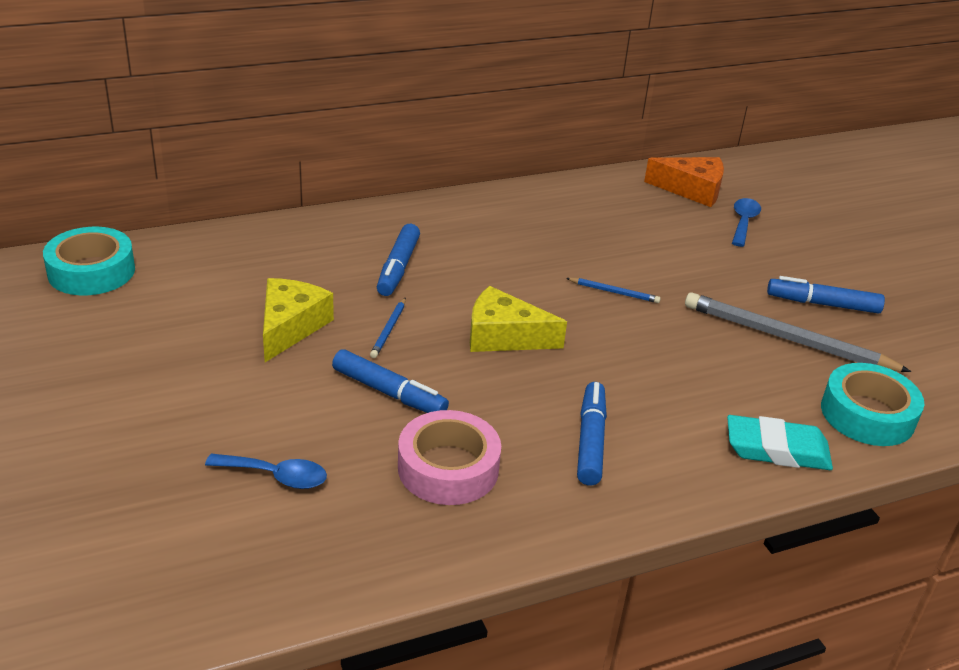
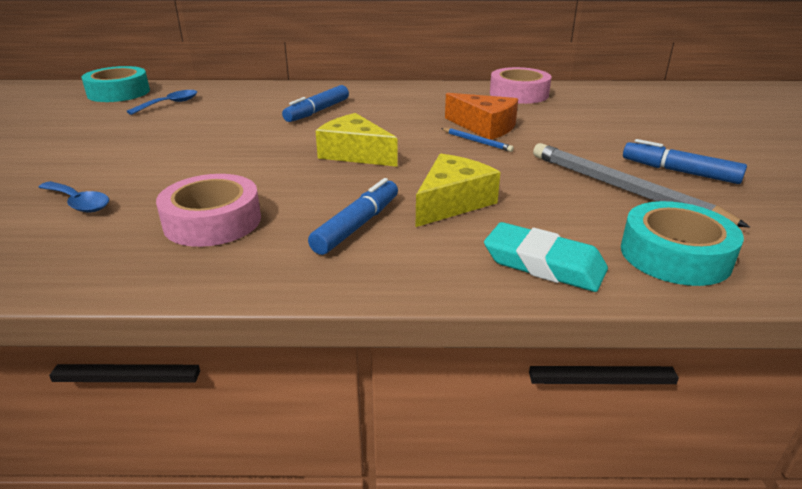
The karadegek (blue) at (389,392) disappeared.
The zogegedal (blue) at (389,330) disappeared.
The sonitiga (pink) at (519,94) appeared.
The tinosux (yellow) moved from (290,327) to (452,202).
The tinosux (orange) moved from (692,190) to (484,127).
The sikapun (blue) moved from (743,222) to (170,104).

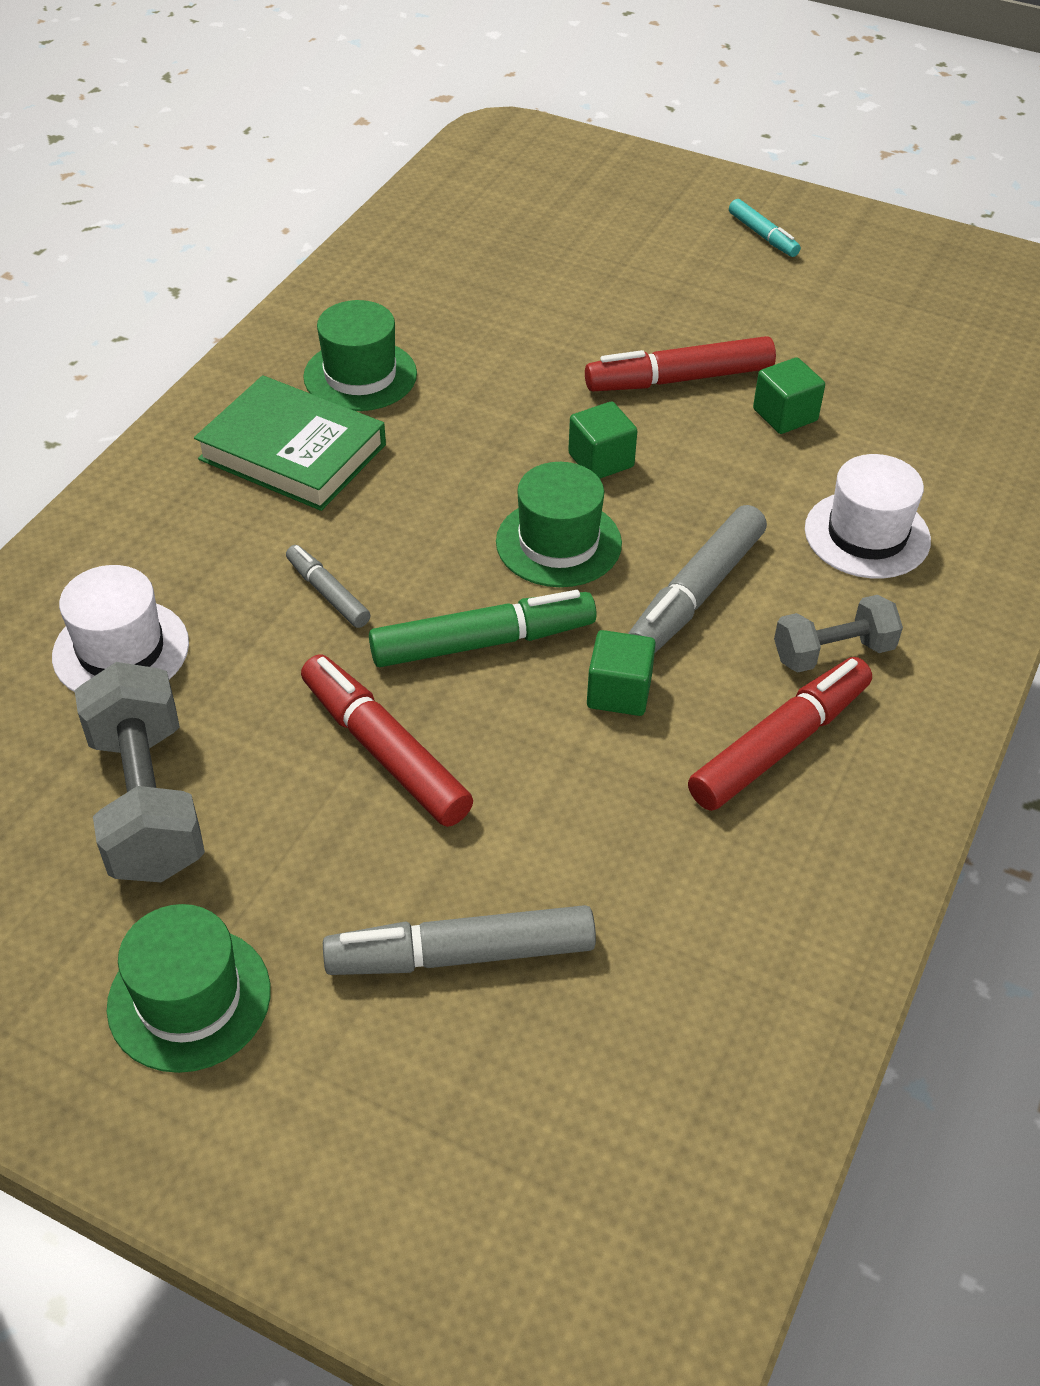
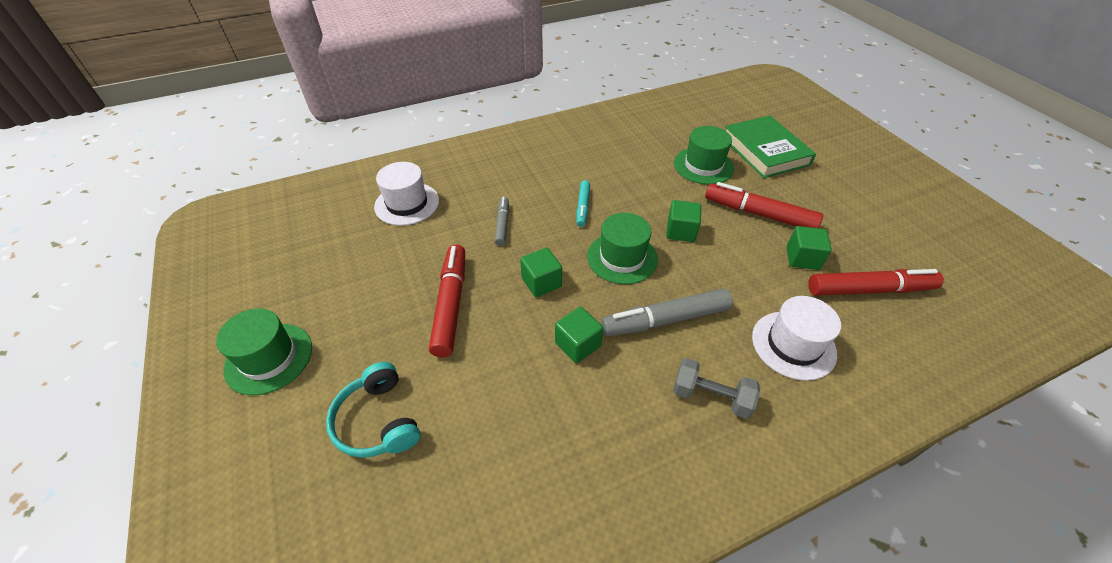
The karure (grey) at (148,802) disappeared.
The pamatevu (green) moved from (293,452) to (765,151).
The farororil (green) moved from (360,375) to (703,166).
The karadegek (red) moved from (780,744) to (869,290).
The karadegek (turquoise) moved from (763,235) to (583,207).
The karadegek (grey) at (461,954) was replaced by the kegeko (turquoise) at (377,421).
The karadegek (green) at (483,642) was replaced by the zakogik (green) at (541,282).

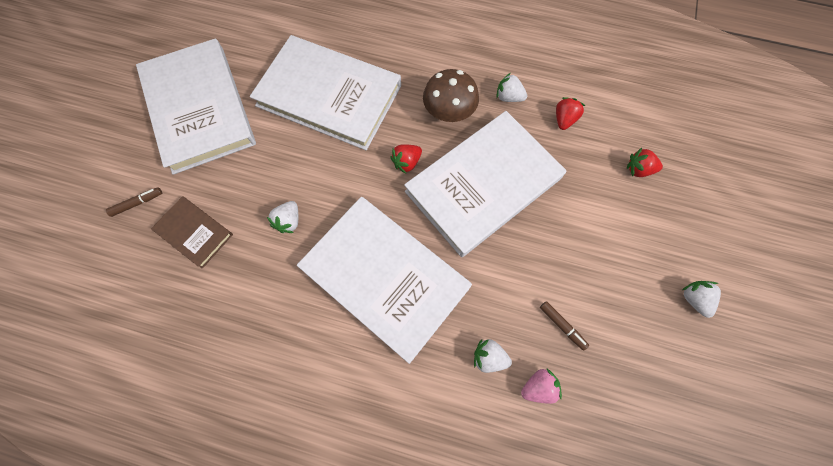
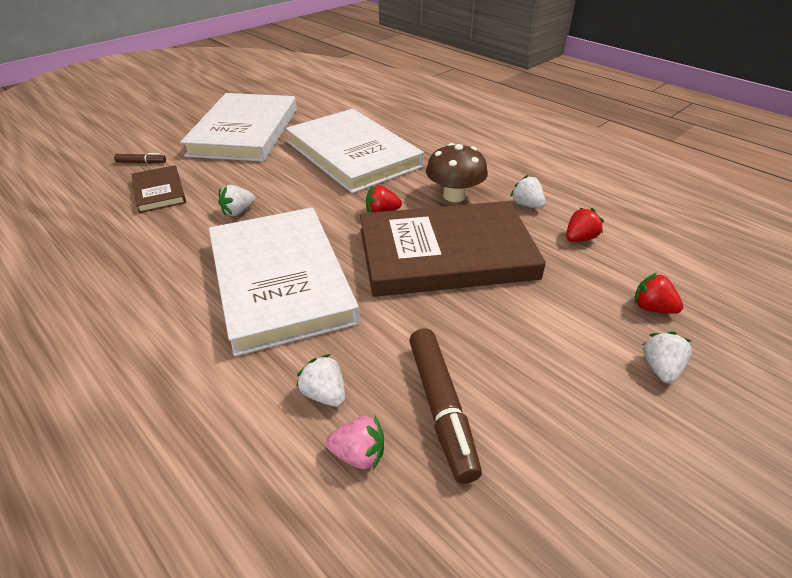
The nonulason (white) moved from (694,299) to (660,368).
The pamatevu (white) at (483,185) became the pamatevu (brown) at (446,254).
The karadegek (brown) at (562,326) changed to 2.00 times the size.

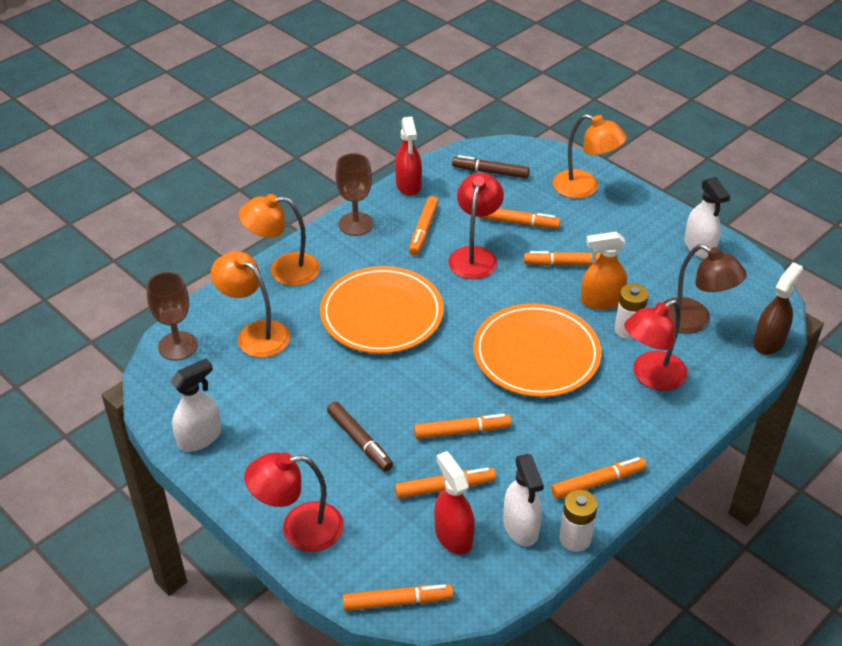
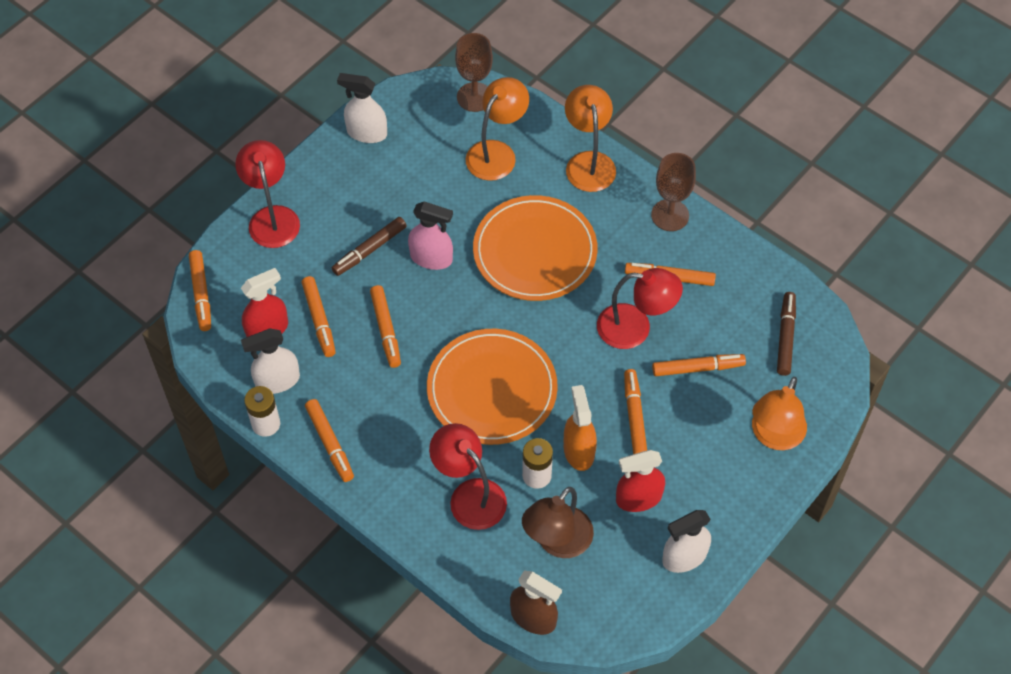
The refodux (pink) at (431,258) appeared.
The refodux (red) moved from (408,185) to (638,498).
The refodux (white) at (200,438) turned 150 degrees clockwise.
The karadegek (orange) at (518,223) turned 105 degrees counterclockwise.

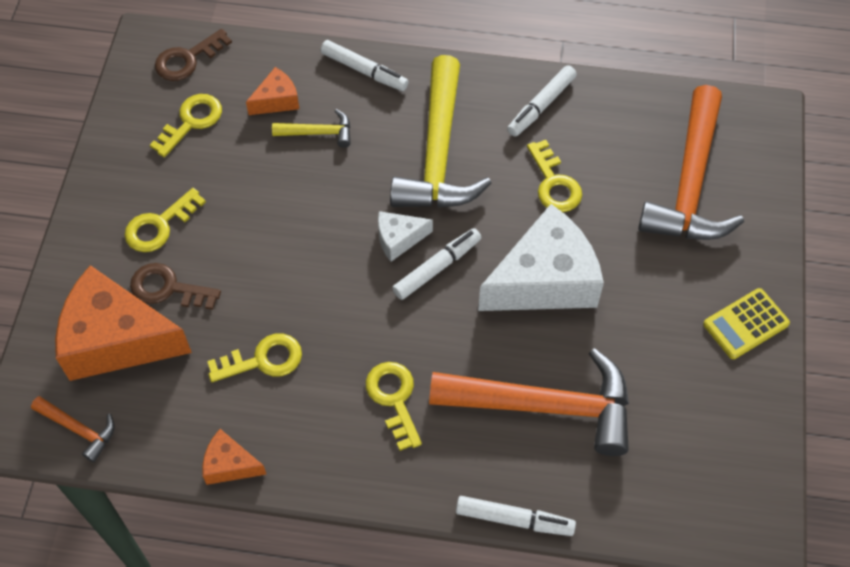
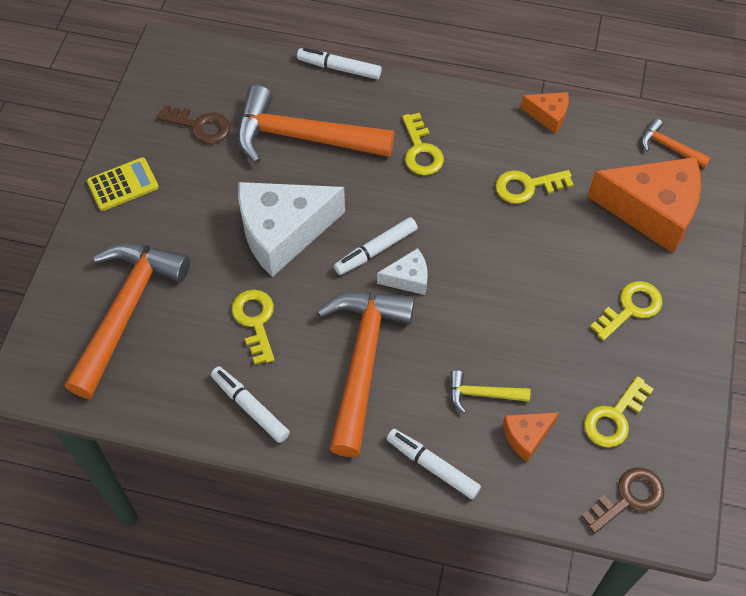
The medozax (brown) moved from (168,288) to (200,126).
The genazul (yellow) at (438,153) became the genazul (orange) at (363,361).
The karadegek (white) at (541,106) turned 90 degrees counterclockwise.

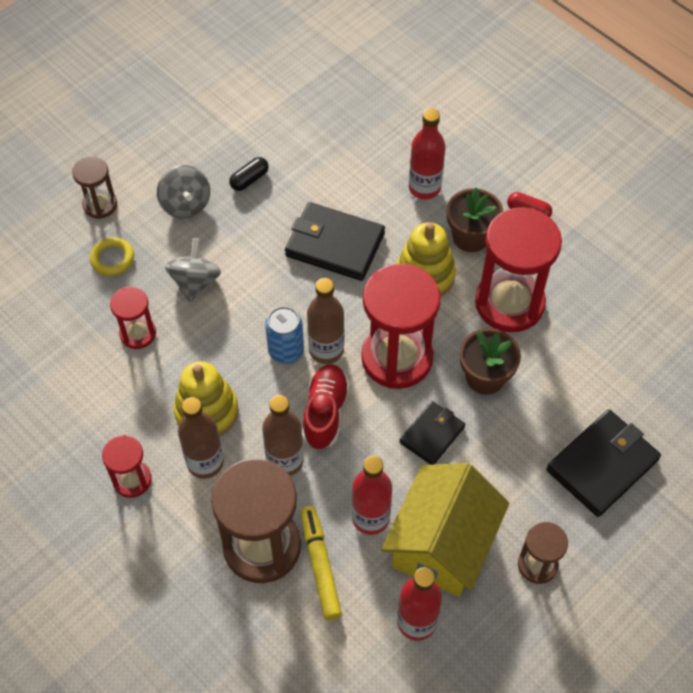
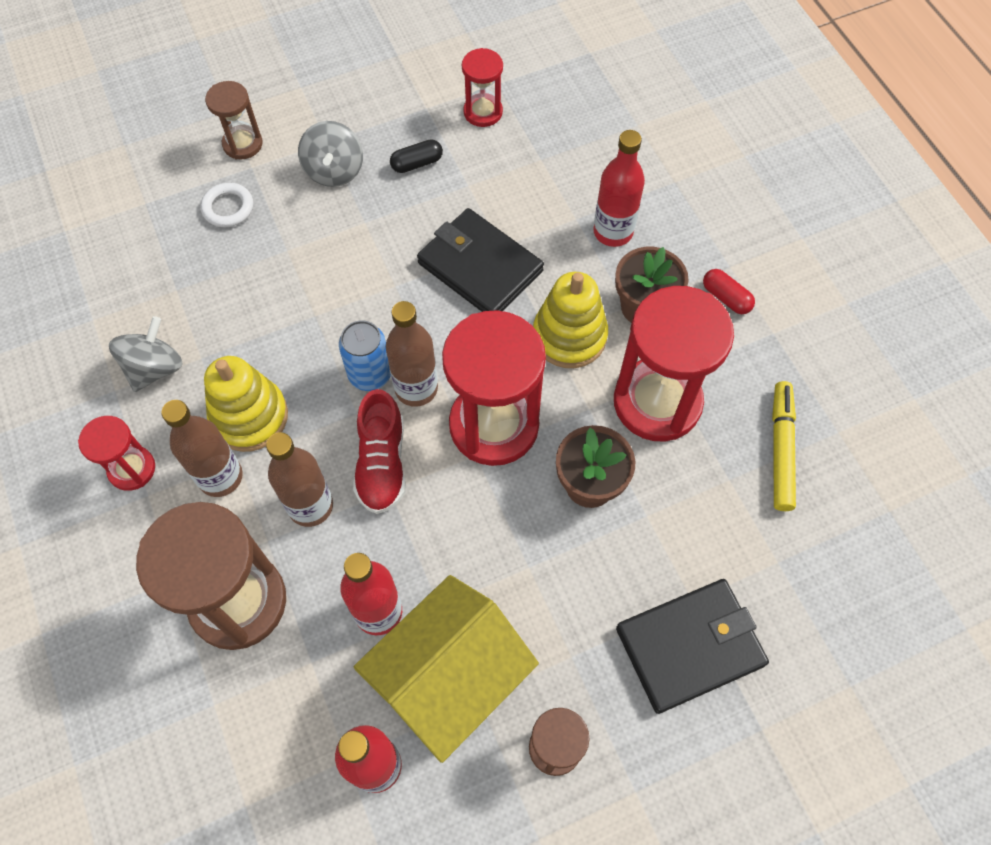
The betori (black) at (432,434) disappeared.
The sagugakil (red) moved from (138,333) to (483,112).
The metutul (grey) moved from (195,282) to (155,368).
The karadegek (yellow) moved from (320,565) to (781,449).
The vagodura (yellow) at (112,259) became the vagodura (white) at (228,208).
The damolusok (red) at (325,412) turned 150 degrees clockwise.

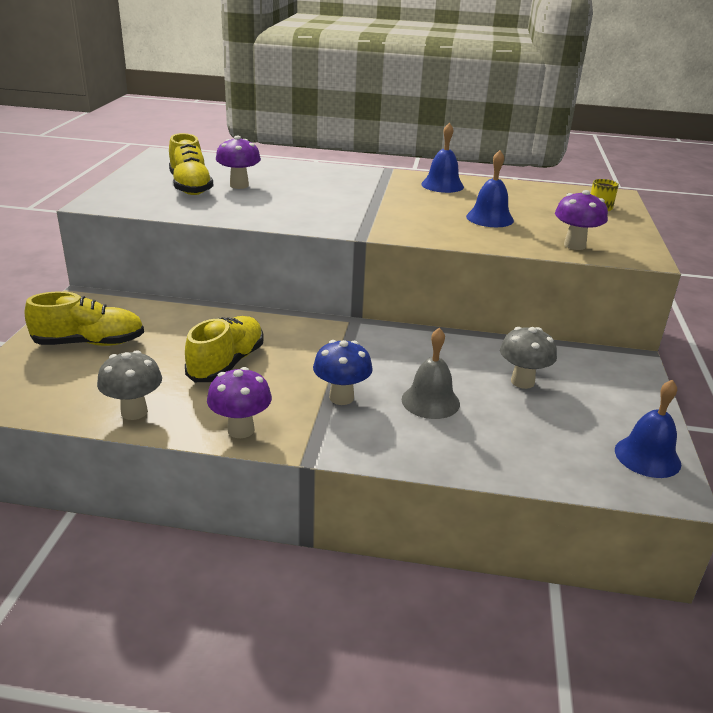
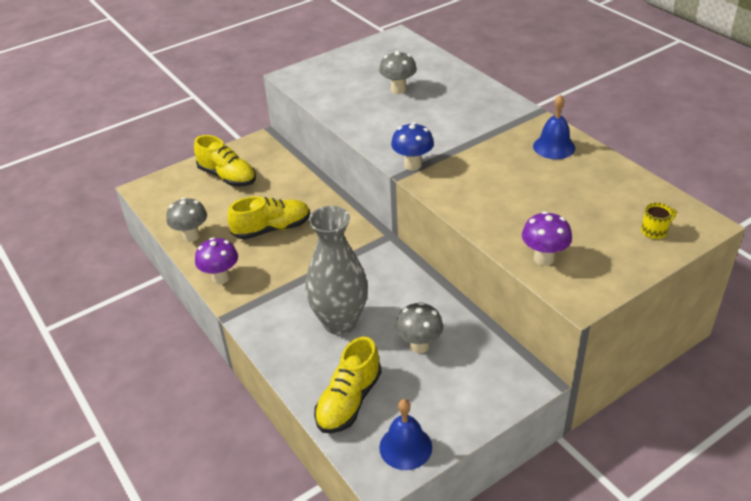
The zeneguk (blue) at (489,218) disappeared.
The damolusok (yellow) moved from (190,187) to (349,401).
The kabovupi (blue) moved from (341,397) to (412,165).
The zeneguk (grey) at (430,401) was replaced by the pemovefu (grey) at (340,322).
The kabovupi (purple) at (239,185) became the kabovupi (grey) at (398,90).

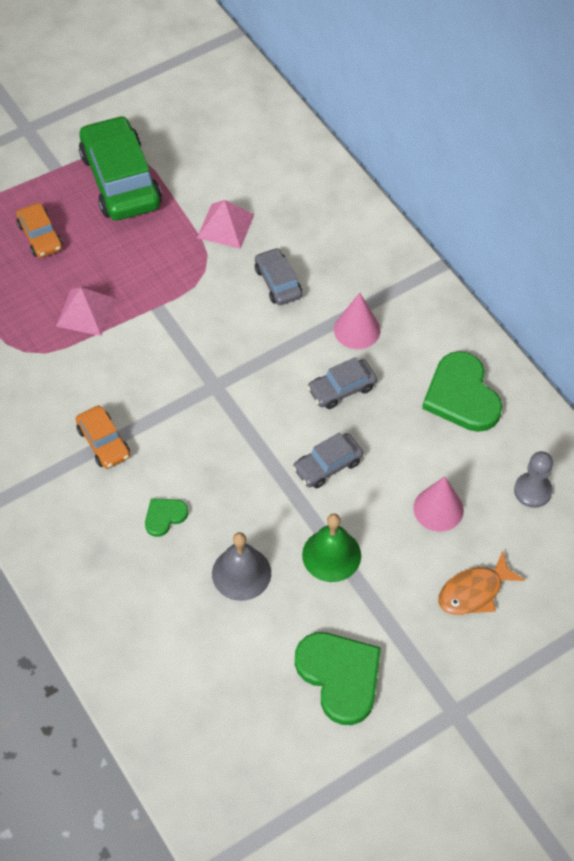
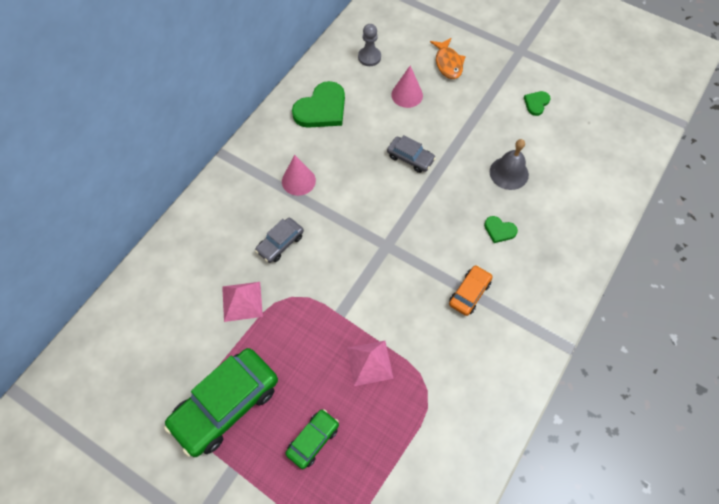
The zeneguk (green) at (331,555) disappeared.
The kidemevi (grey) at (342,389) disappeared.
The kidemevi (orange) at (40,236) became the kidemevi (green) at (313,440).
The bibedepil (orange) at (474,592) turned 45 degrees clockwise.
The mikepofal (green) at (340,676) changed to 0.50 times the size.

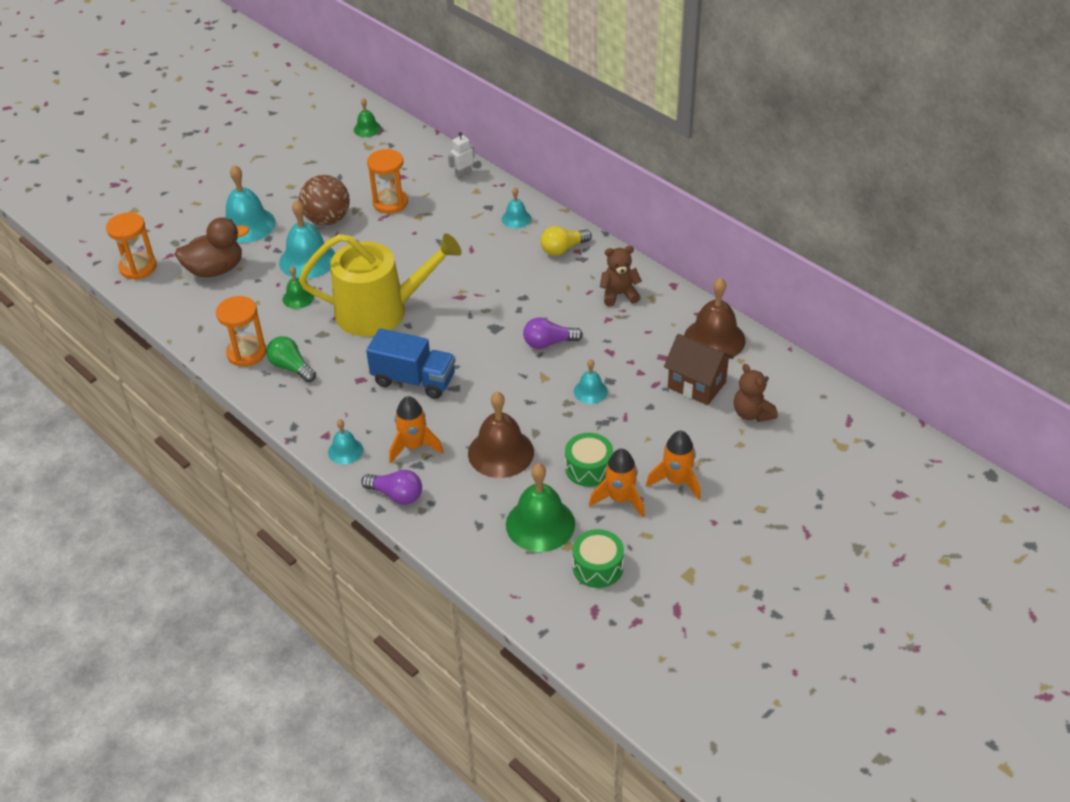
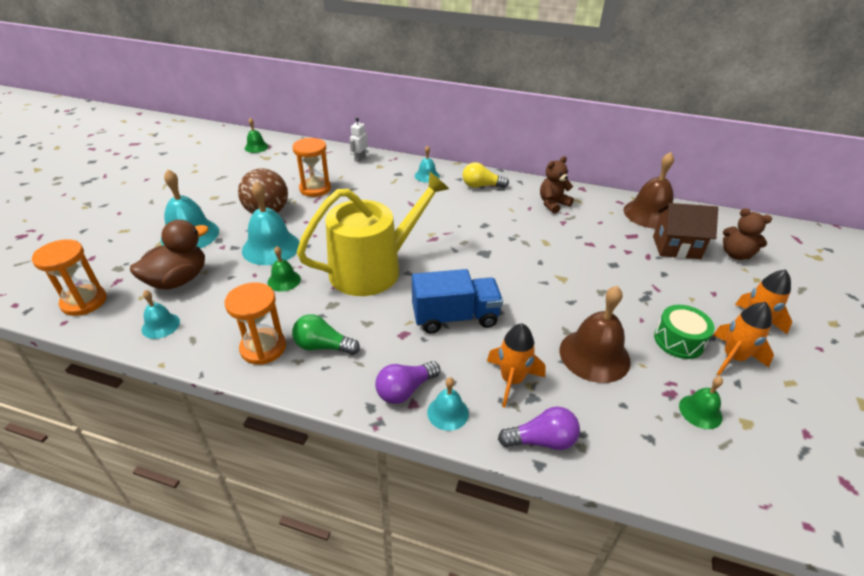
The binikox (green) at (597,567) disappeared.
The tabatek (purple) moved from (549,343) to (405,390).
The zeneguk (turquoise) moved from (590,391) to (161,325).
The tabatek (yellow) at (563,249) turned 60 degrees clockwise.
The zeneguk (green) at (540,524) changed to 0.54 times the size.

